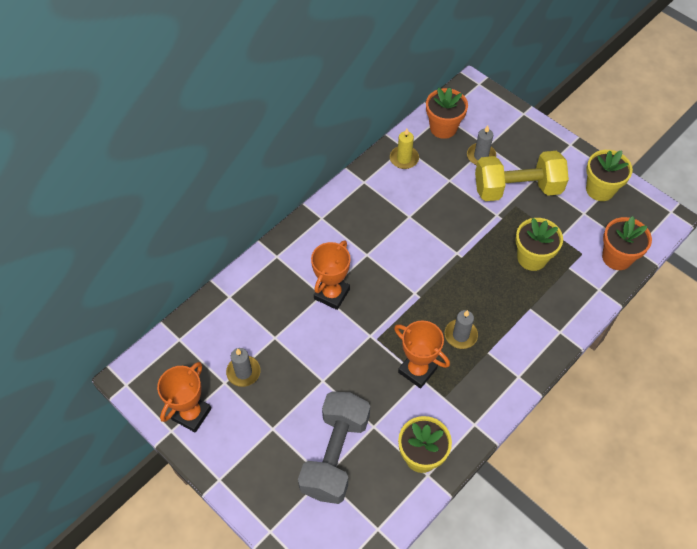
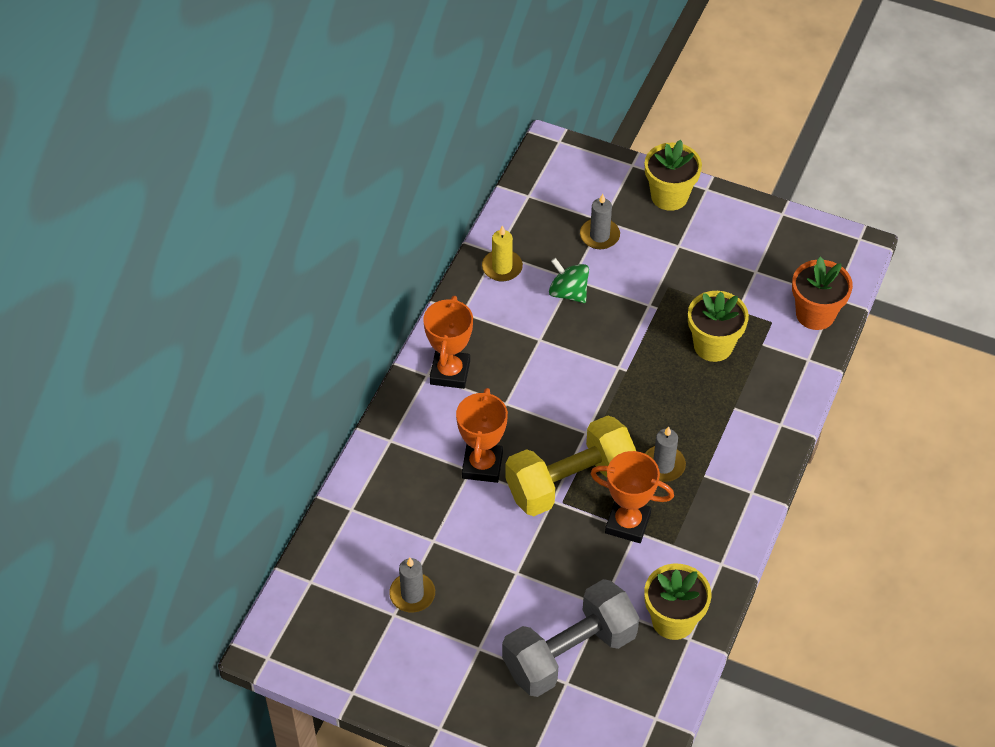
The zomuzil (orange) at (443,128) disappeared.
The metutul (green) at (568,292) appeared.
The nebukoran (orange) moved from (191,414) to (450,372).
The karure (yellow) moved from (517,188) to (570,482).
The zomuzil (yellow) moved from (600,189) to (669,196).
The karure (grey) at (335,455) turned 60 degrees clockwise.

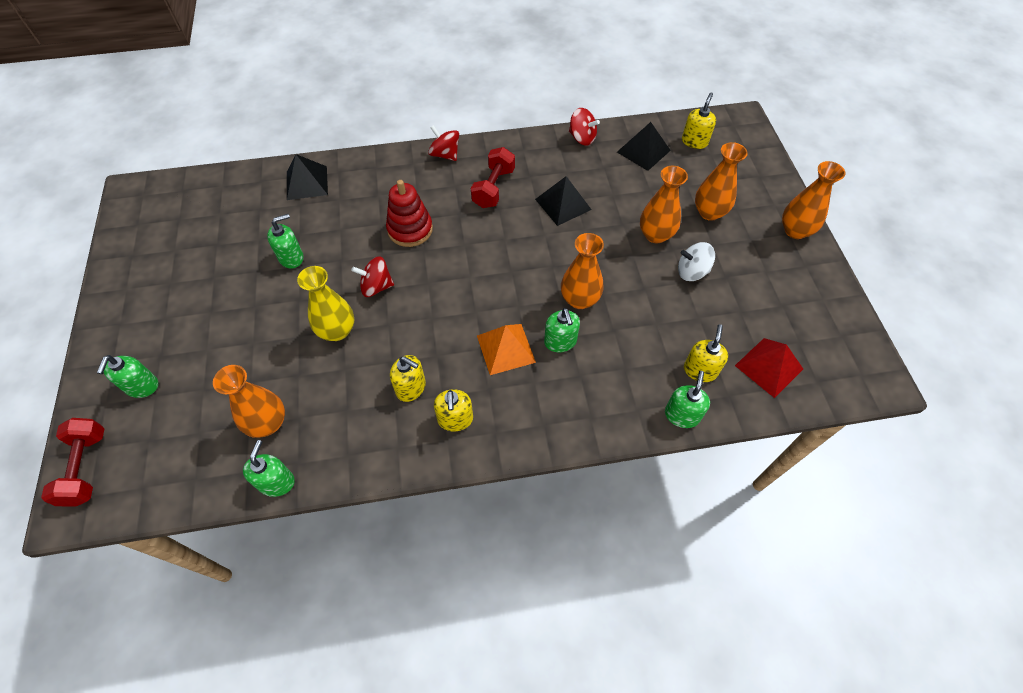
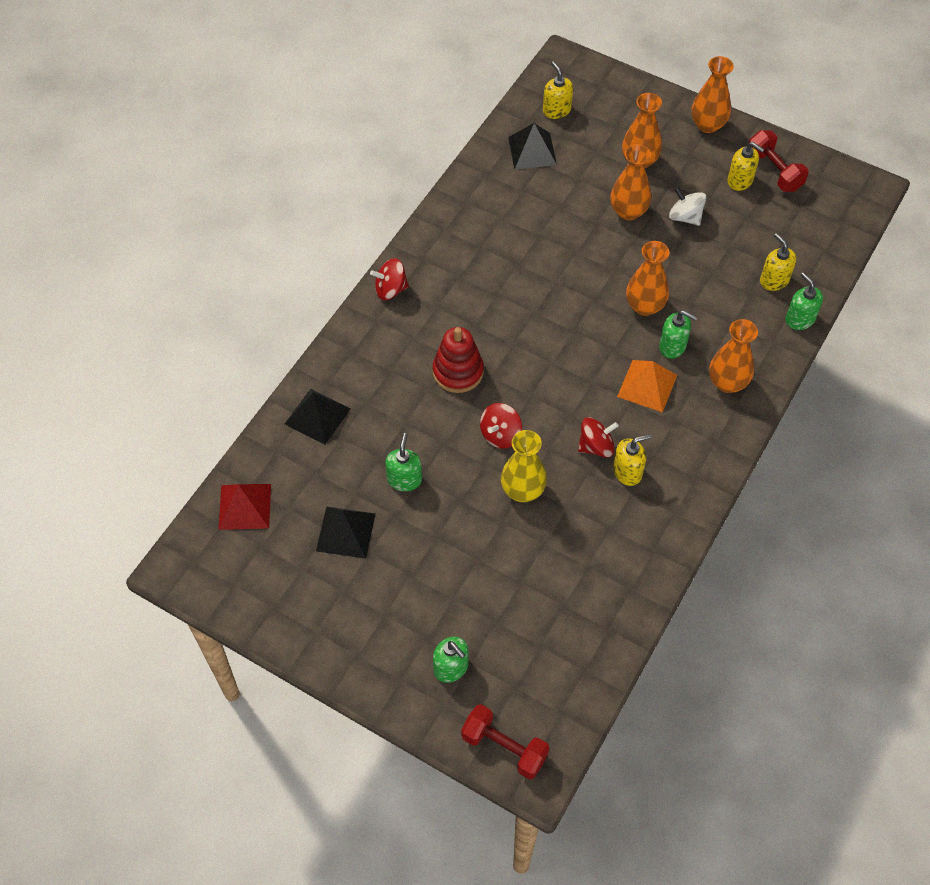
The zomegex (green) at (276,482) disappeared.
The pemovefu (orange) moved from (268,423) to (727,382).
The zomegex (yellow) moved from (455,419) to (740,180).
The karure (red) moved from (493,188) to (774,171).
The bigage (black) moved from (563,204) to (346,532).
The metutul (red) moved from (582,138) to (596,446).
The bigage (red) moved from (768,367) to (244,506).
The metutul (white) at (692,272) turned 90 degrees clockwise.

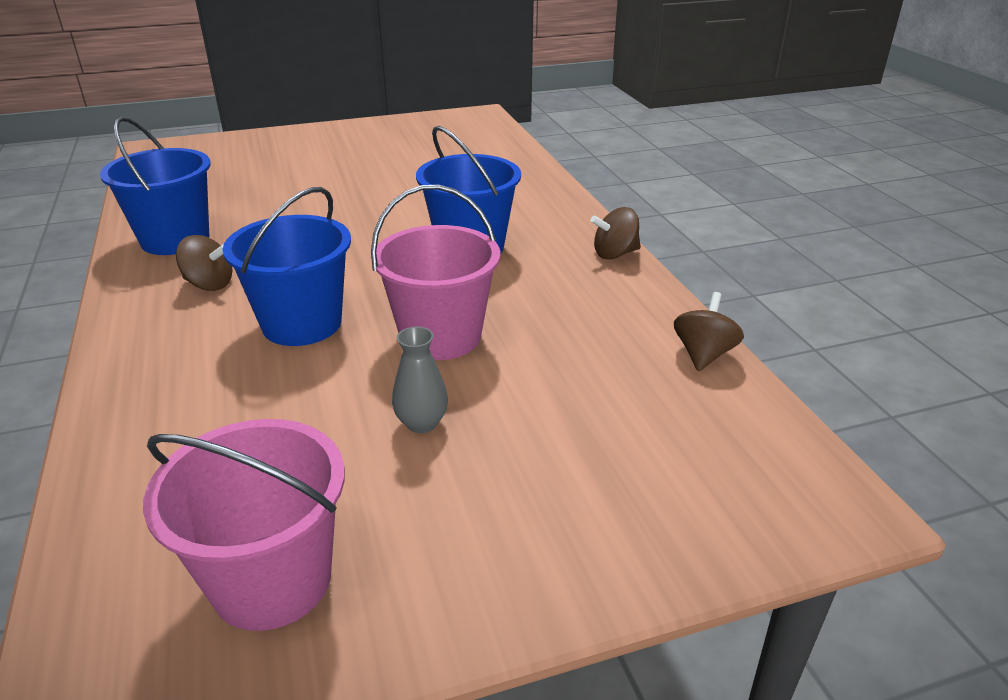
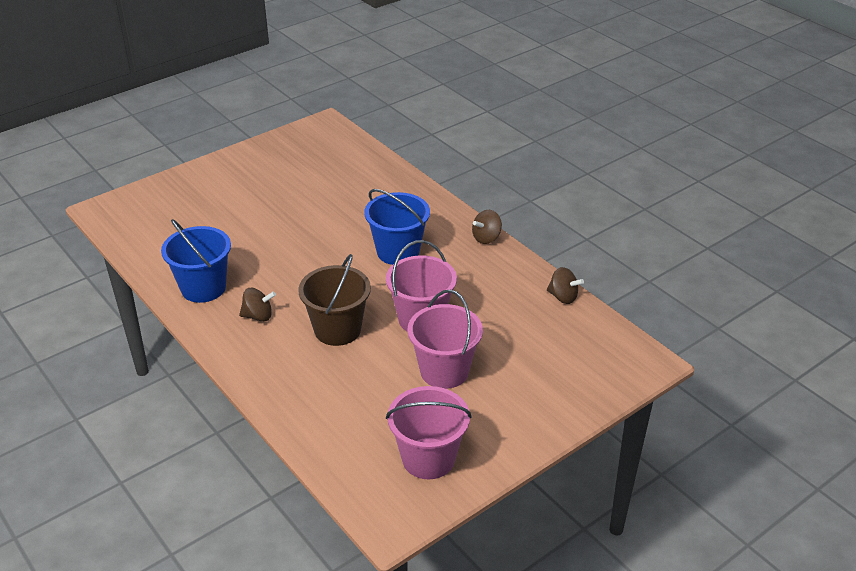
The pemovefu (grey) at (421,423) was replaced by the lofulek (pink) at (444,371).
The lofulek (blue) at (302,324) became the lofulek (brown) at (337,329).
The metutul (brown) at (703,354) turned 120 degrees clockwise.

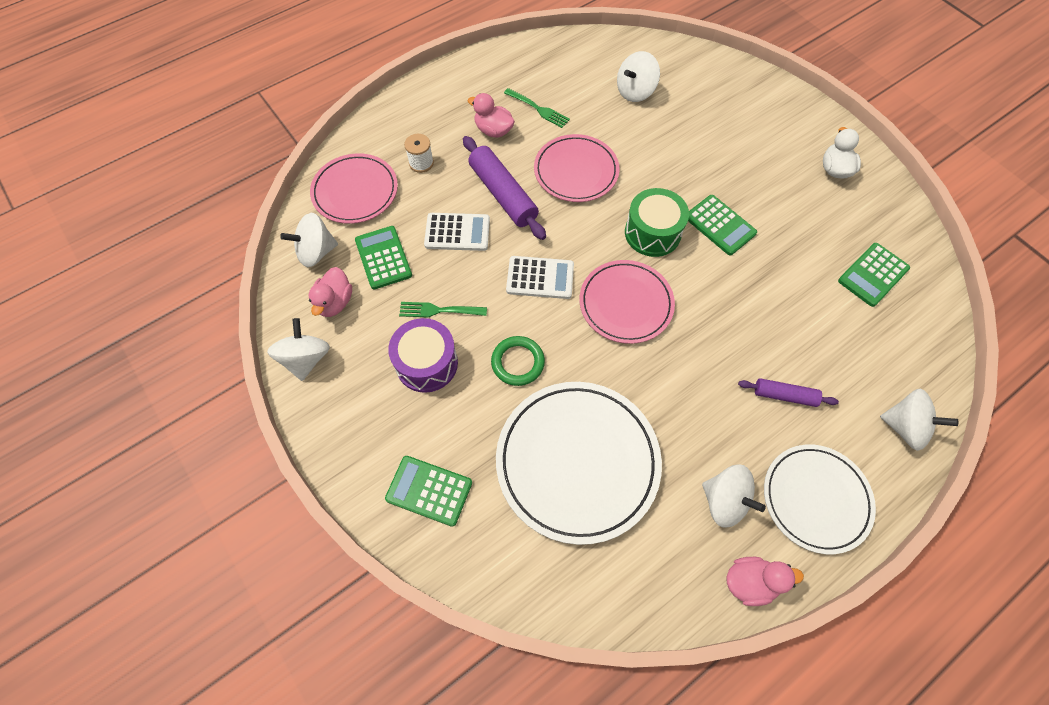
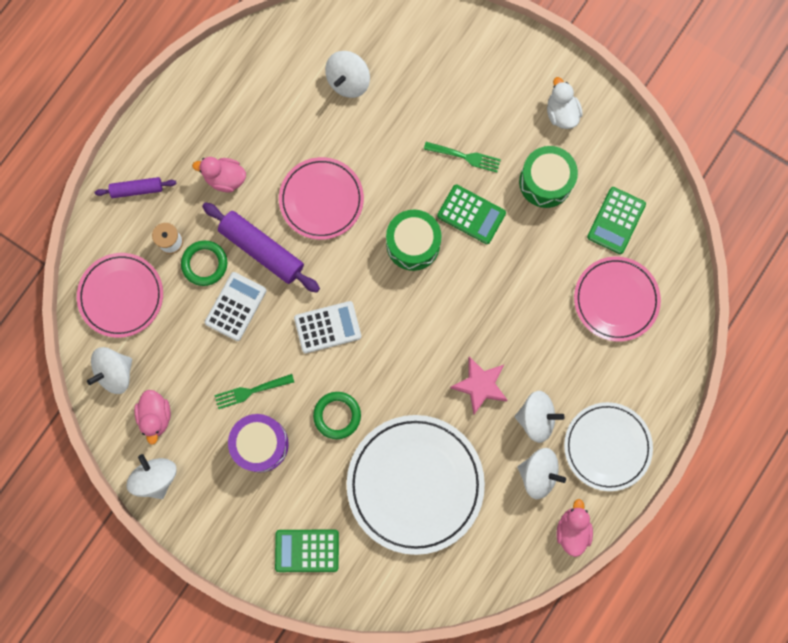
The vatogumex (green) at (383,258) disappeared.
The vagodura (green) at (204,264) appeared.
The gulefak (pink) at (480,385) appeared.
The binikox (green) at (545,182) appeared.
The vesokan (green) moved from (538,109) to (465,157).
The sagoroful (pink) moved from (625,303) to (616,299).
The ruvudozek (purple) moved from (784,395) to (137,189).
The metutul (white) moved from (904,427) to (536,418).
The vatogumex (white) at (457,232) turned 45 degrees counterclockwise.
The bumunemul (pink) at (750,582) turned 60 degrees counterclockwise.

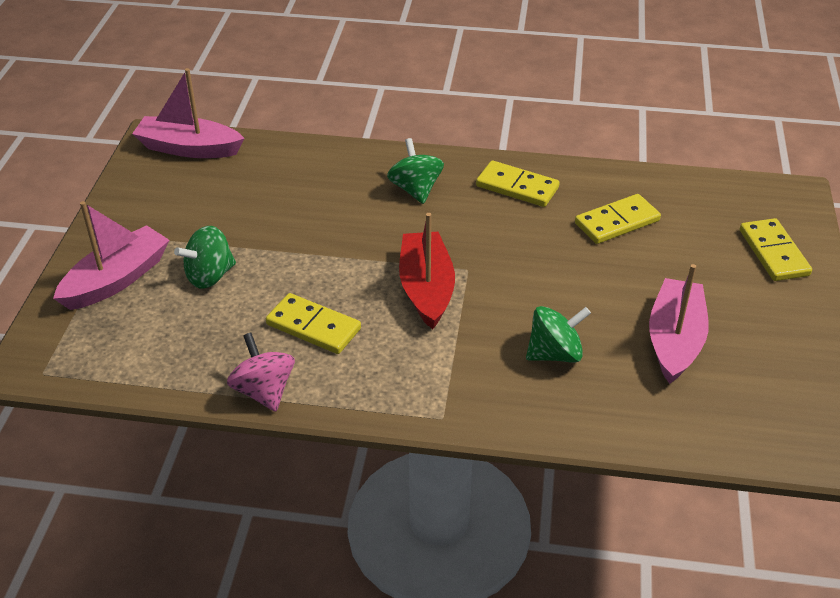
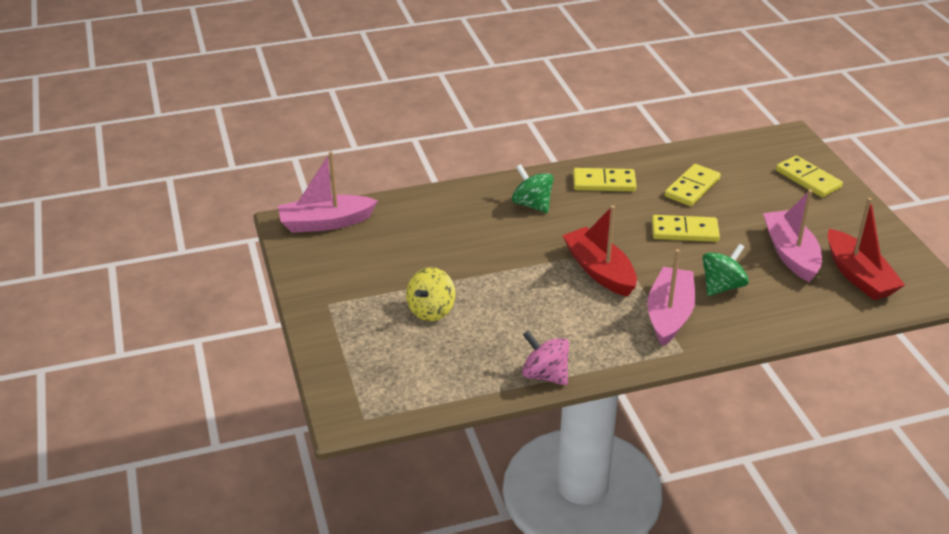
The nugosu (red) at (858,276) appeared.
The nugosu (pink) moved from (117,279) to (669,314).
The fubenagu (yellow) moved from (313,326) to (684,231).
The metutul (green) at (210,276) became the metutul (yellow) at (431,310).

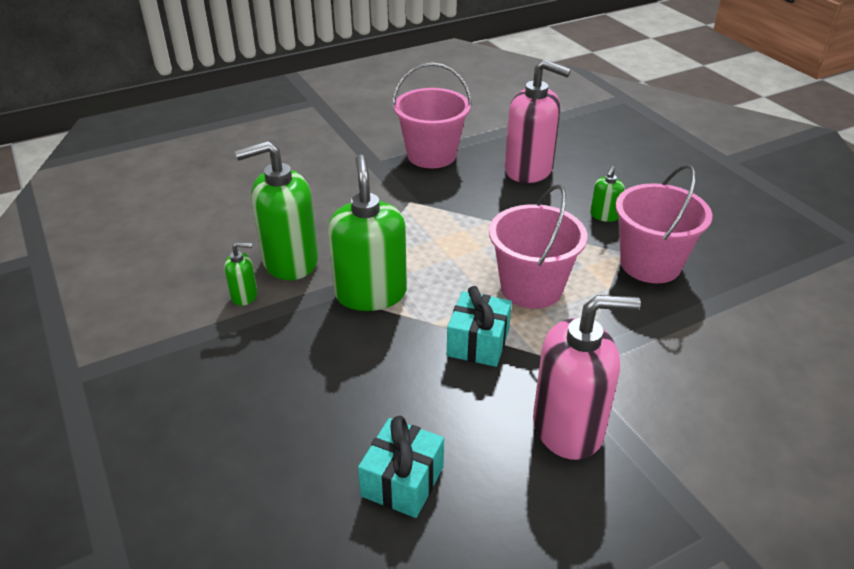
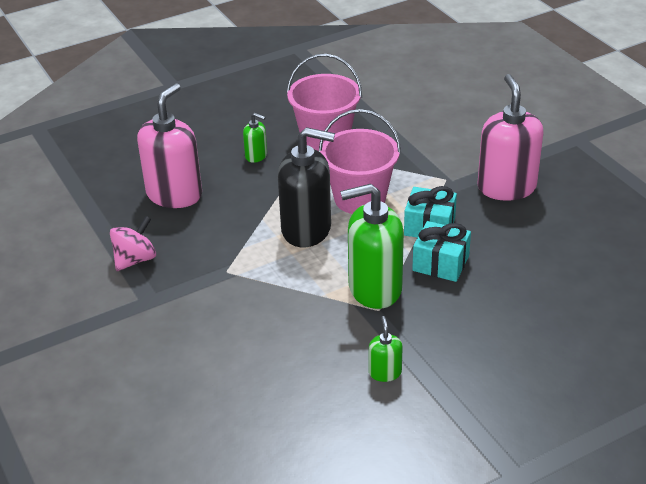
The zomegex (green) at (290,261) disappeared.
The zomegex (black) at (306,230) appeared.
The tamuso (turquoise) moved from (402,481) to (440,263).
The lofulek (pink) at (431,155) was replaced by the metutul (pink) at (135,260).

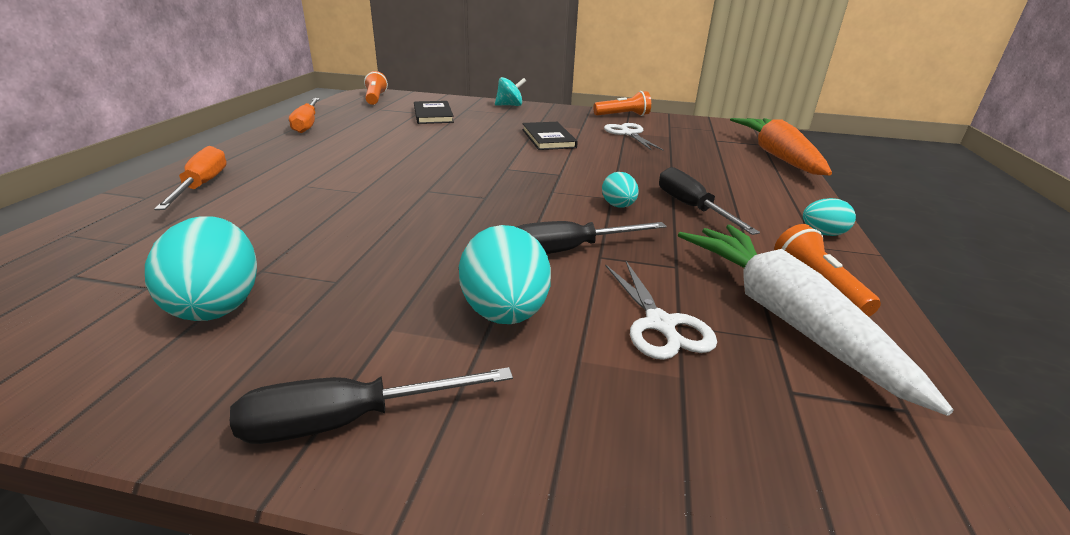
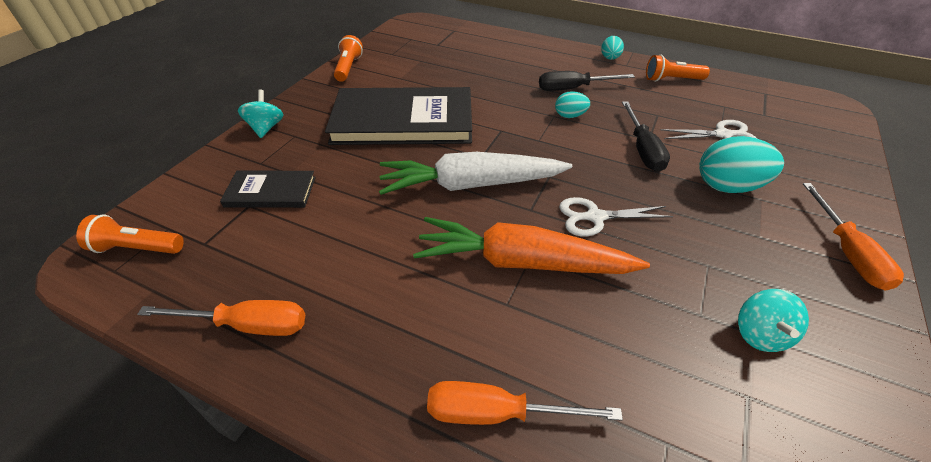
The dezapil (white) moved from (628,134) to (595,217).
The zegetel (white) moved from (784,317) to (471,185).
The zegetel (orange) moved from (777,156) to (522,262).
The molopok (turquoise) at (217,304) was replaced by the metutul (turquoise) at (760,334).
The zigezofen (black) at (348,420) became the zigezofen (orange) at (847,252).
The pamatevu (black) at (548,138) changed to 2.04 times the size.

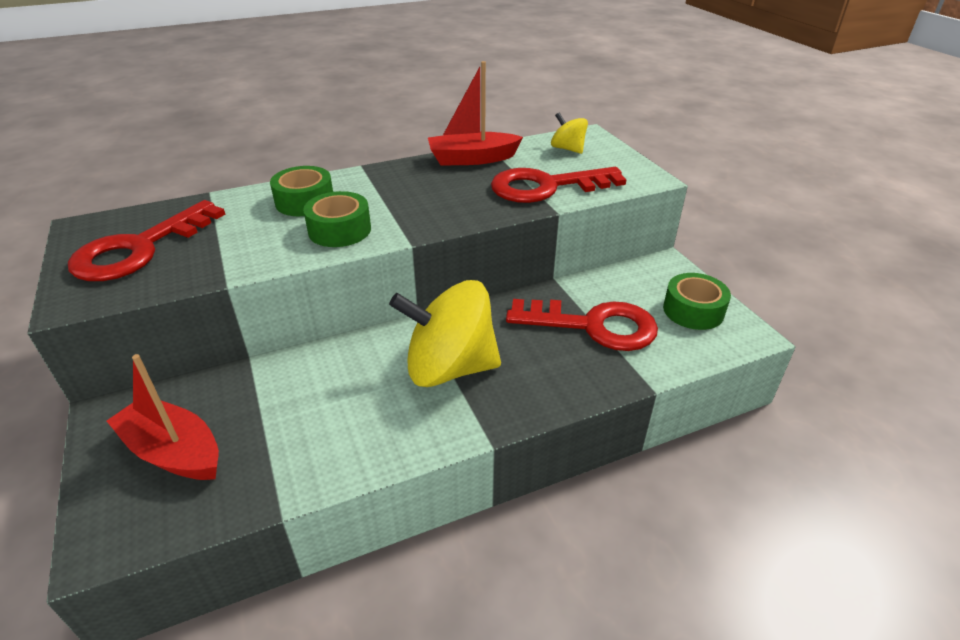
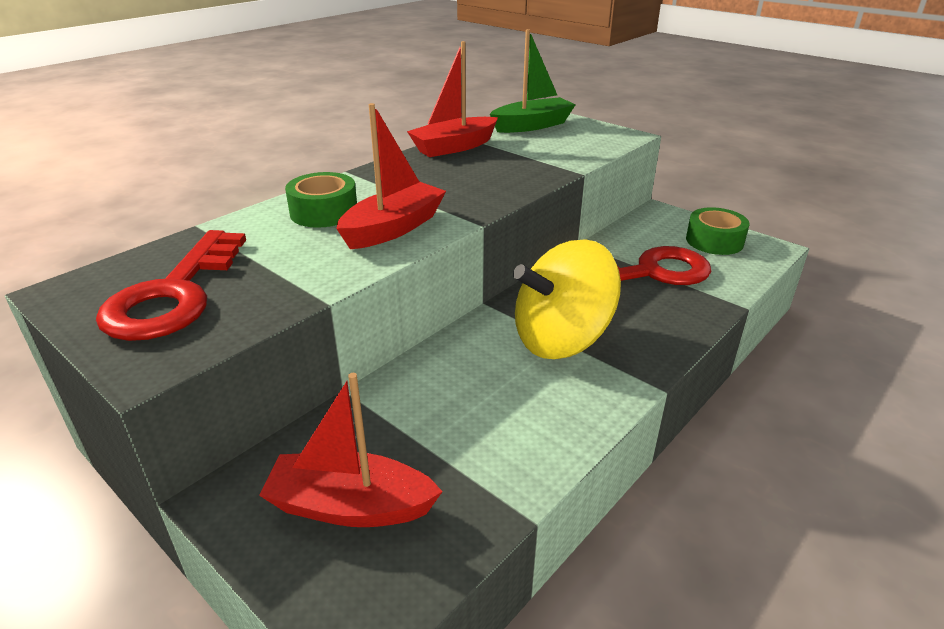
The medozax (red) at (546,187) disappeared.
The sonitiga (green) at (339,230) was replaced by the nugosu (red) at (393,228).
The metutul (yellow) at (568,149) was replaced by the nugosu (green) at (532,125).

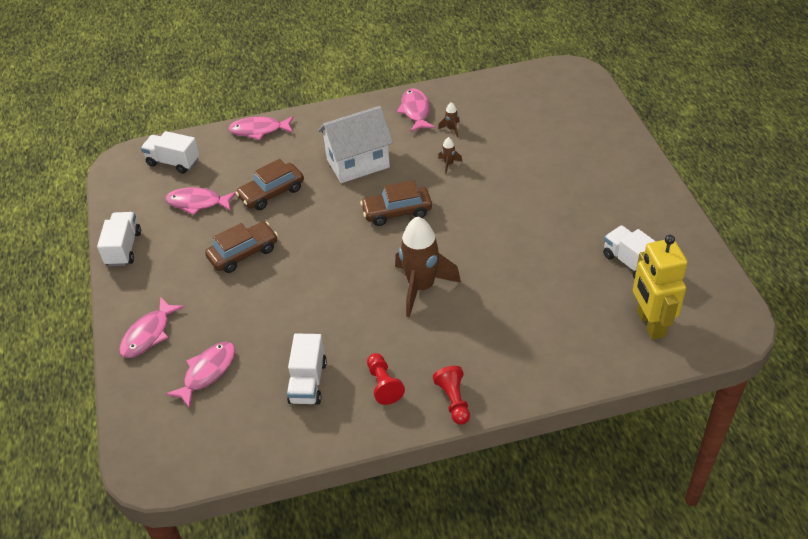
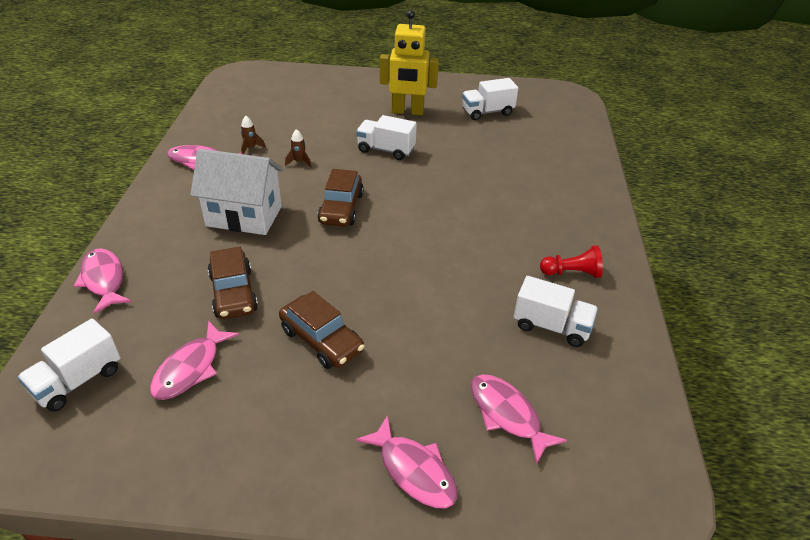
The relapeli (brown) at (421,287) disappeared.
The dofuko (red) at (454,401) disappeared.
The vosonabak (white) moved from (123,248) to (386,150).
The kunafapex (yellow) moved from (650,324) to (407,111).
The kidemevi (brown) at (243,253) turned 150 degrees clockwise.
The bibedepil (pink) at (259,130) turned 135 degrees clockwise.
The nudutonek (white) at (358,163) turned 75 degrees counterclockwise.

